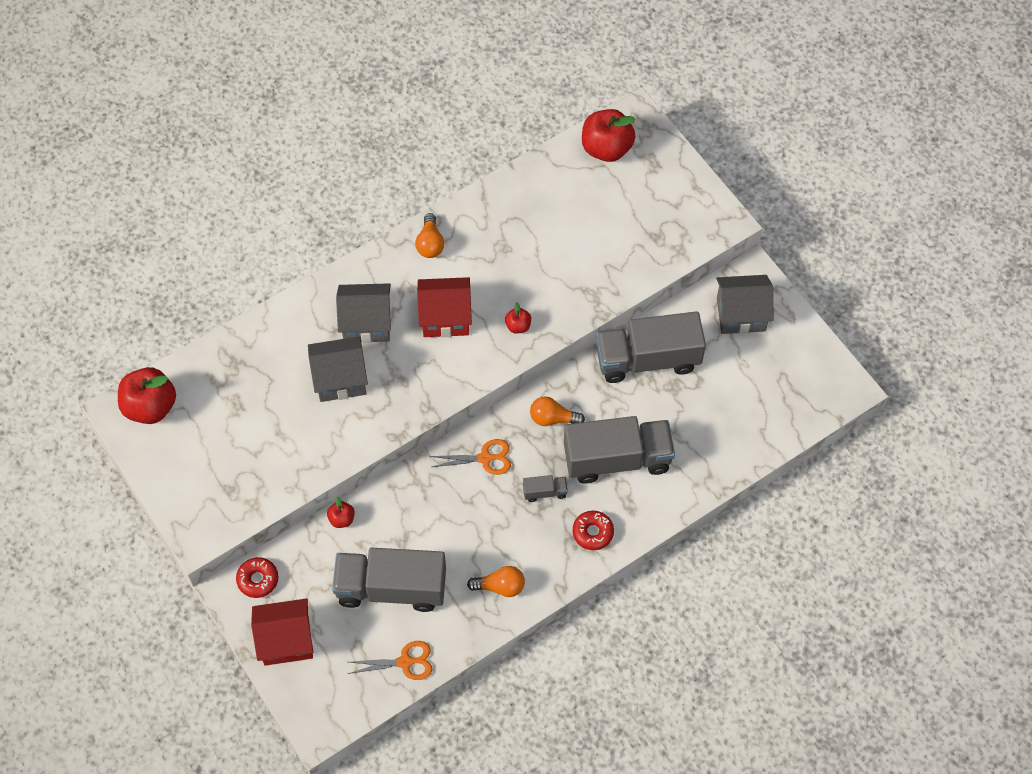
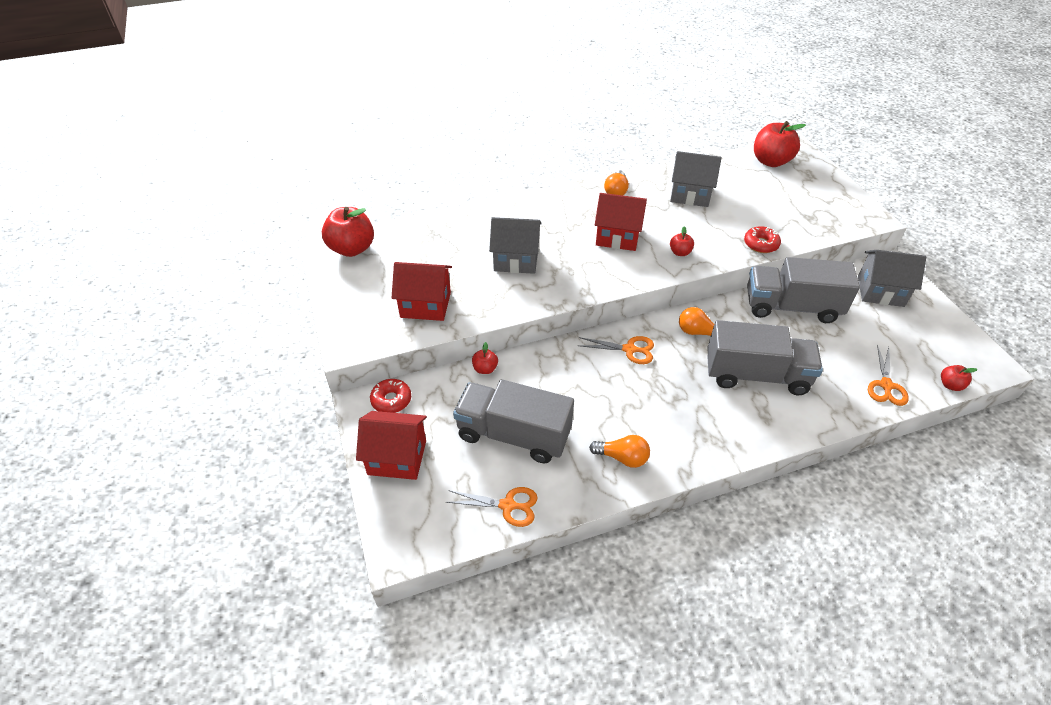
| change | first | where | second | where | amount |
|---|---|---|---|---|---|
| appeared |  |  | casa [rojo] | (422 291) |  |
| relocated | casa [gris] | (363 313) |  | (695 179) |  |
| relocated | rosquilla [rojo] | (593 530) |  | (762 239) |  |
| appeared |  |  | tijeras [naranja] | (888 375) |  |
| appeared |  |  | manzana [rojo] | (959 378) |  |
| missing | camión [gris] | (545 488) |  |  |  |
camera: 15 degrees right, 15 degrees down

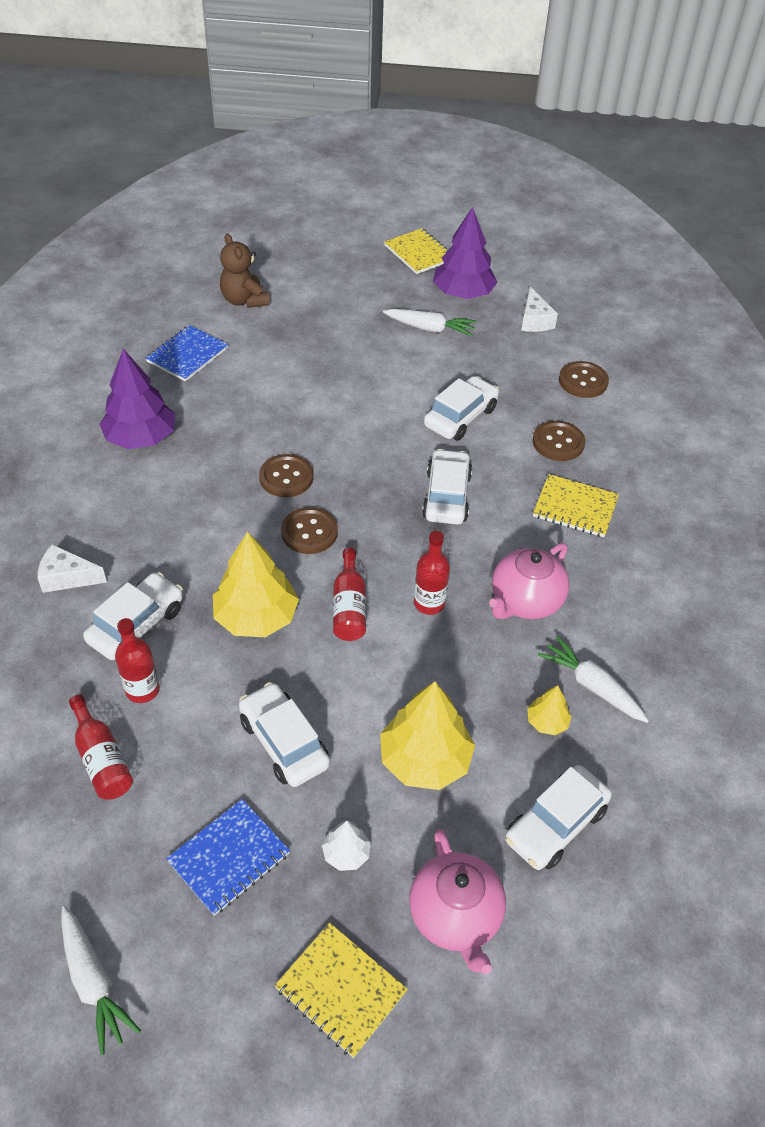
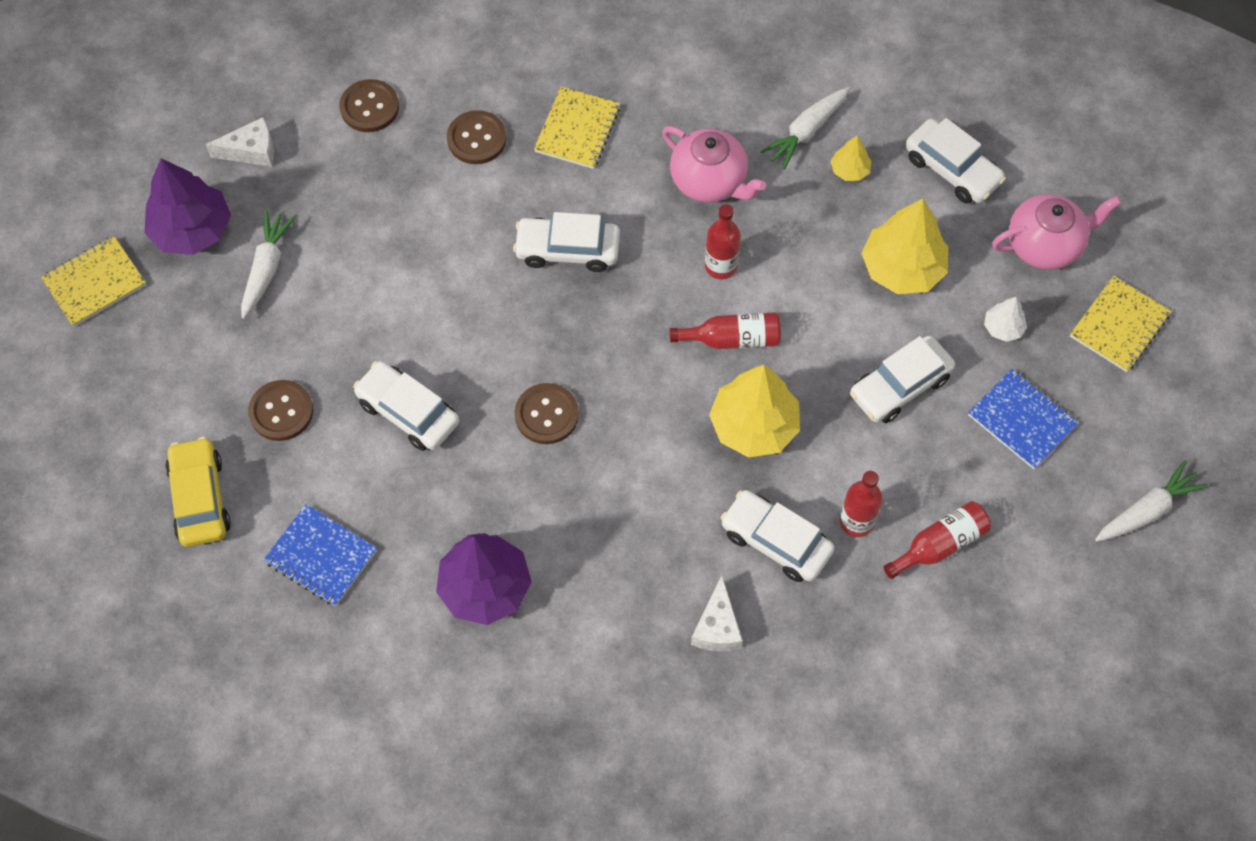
| change | first | where | second | where | amount |
|---|---|---|---|---|---|
| exchanged | osito [marrón] | (245 270) | coche [amarillo] | (198 492) |  |
| relocated | botón [marrón] | (309 530) |  | (280 410) |  |
| relocated | coche [blanco] | (461 408) |  | (406 406) |  |
camera: 90 degrees left, 15 degrees up

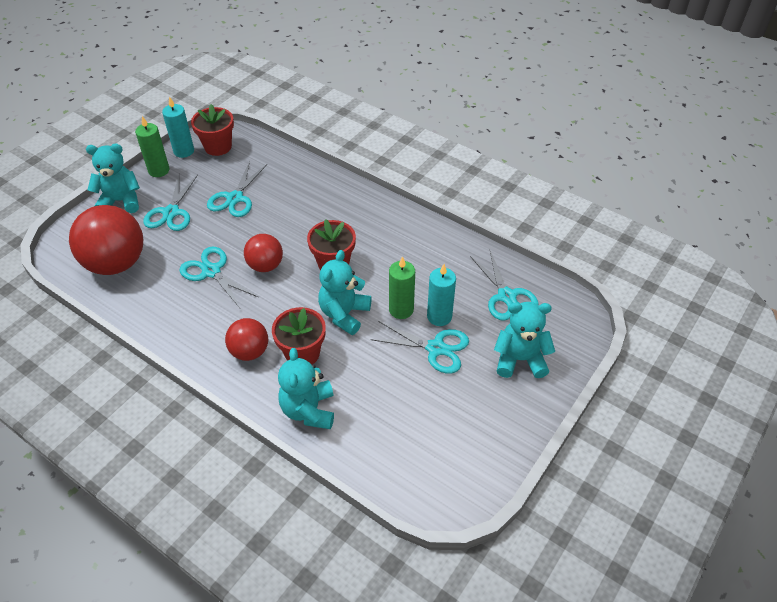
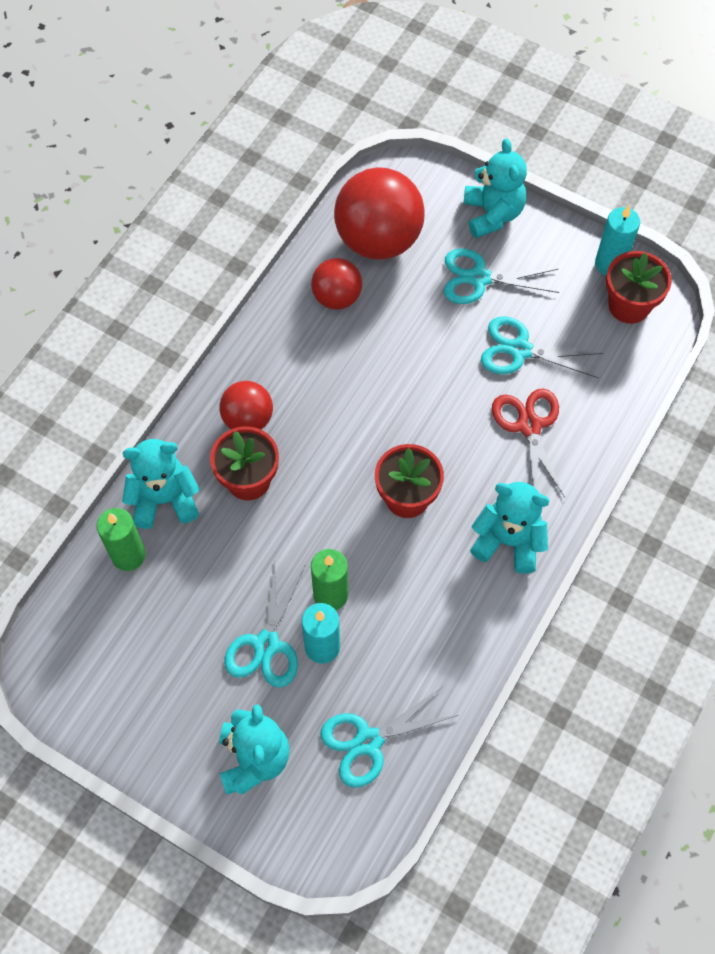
| change | first | where | second | where | amount |
|---|---|---|---|---|---|
| relocated | vela [verde] | (152 146) |  | (121 539) |  |
| relocated | pelota [rojo] | (263 253) |  | (336 284) |  |
| relocated | osito [turquesa] | (344 292) |  | (510 528) |  |
| appeared |  |  | tijeras [rojo] | (528 443) |  |
| missing | tijeras [turquesa] | (219 277) |  |  |  |
camera: 85 degrees right, 15 degrees up

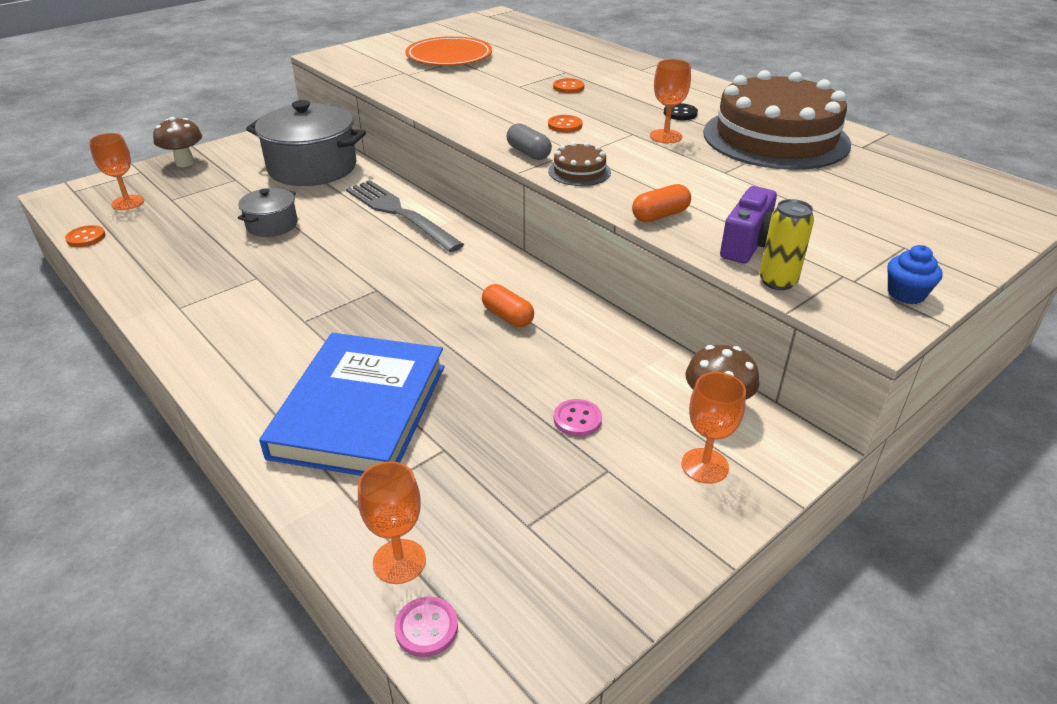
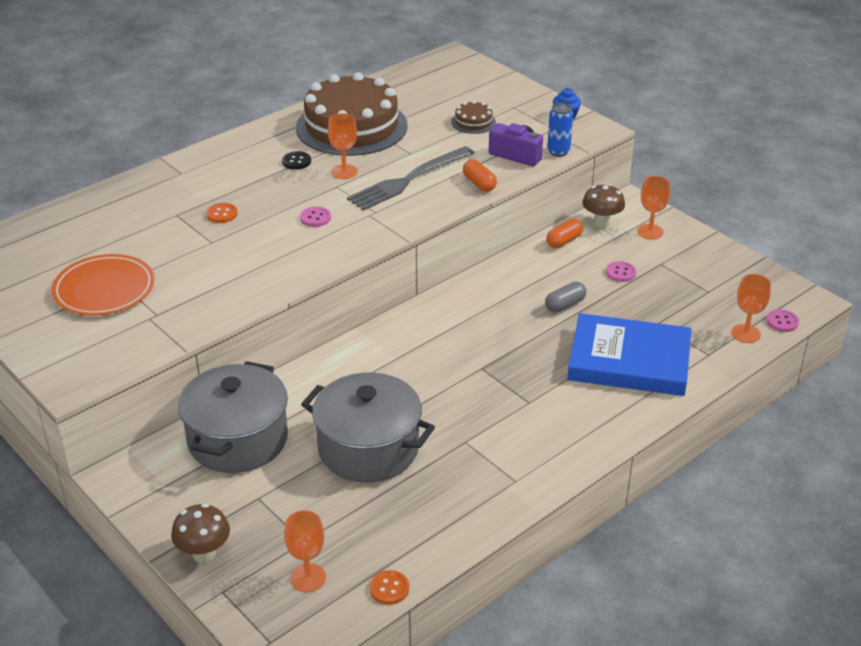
| change | first | where | second | where | amount |
|---|---|---|---|---|---|
| colour | botón [naranja] | (565 124) | botón [rosa] | (315 217) |  |
| size | olla [gris] | (267 212) |  | (368 428) | x1.96 |
| relocated | tenedor [gris] | (405 216) |  | (410 178) |  |
| relocated | tarta [marrón] | (579 164) |  | (473 117) |  |
| relocated | cápsula [gris] | (529 141) |  | (565 297) |  |
| relocated | cápsula [naranja] | (508 305) |  | (564 233) |  |
| colour | lata [amarillo] | (786 244) | lata [azul] | (560 130) |  |
camera: 90 degrees left, 0 degrees up

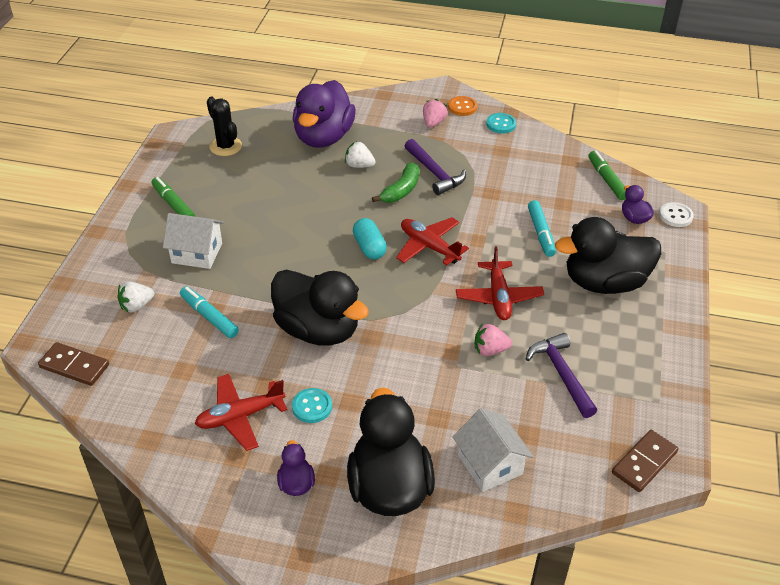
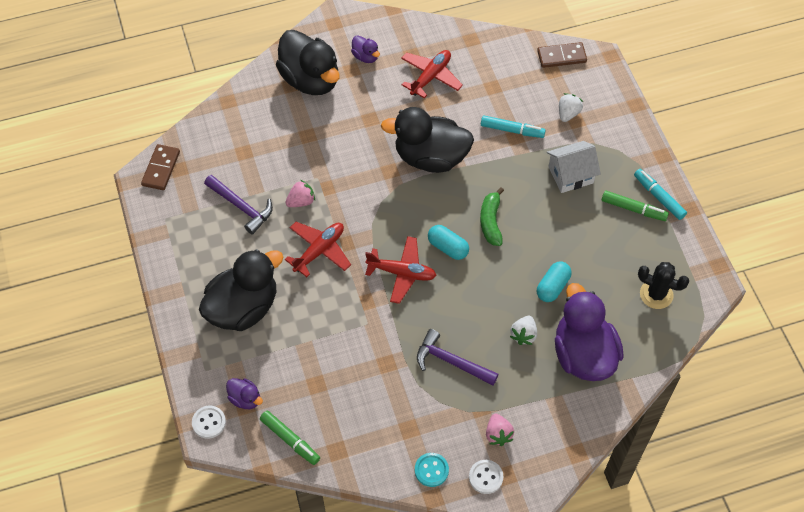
| change | first | where | second | where | amount |
|---|---|---|---|---|---|
| spun | avión [rojo] | (500 283) |  | (318 249) | 75 degrees clockwise |
| colour | botón [naranja] | (462 106) | botón [blanco] | (486 477) |  |
| relocated | plátano [verde] | (395 182) |  | (492 216) |  |
| spun | fresa [blanco] | (360 154) |  | (523 330) | 120 degrees clockwise |
| appeared |  |  | cápsula [turquesa] | (554 282) |  |
| relocated | rotulador [turquesa] | (542 228) |  | (660 194) |  |
| missing | botón [turquesa] | (312 405) |  |  |  |
| missing | casa [blanco] | (493 450) |  |  |  |
camera: 150 degrees right, 15 degrees up

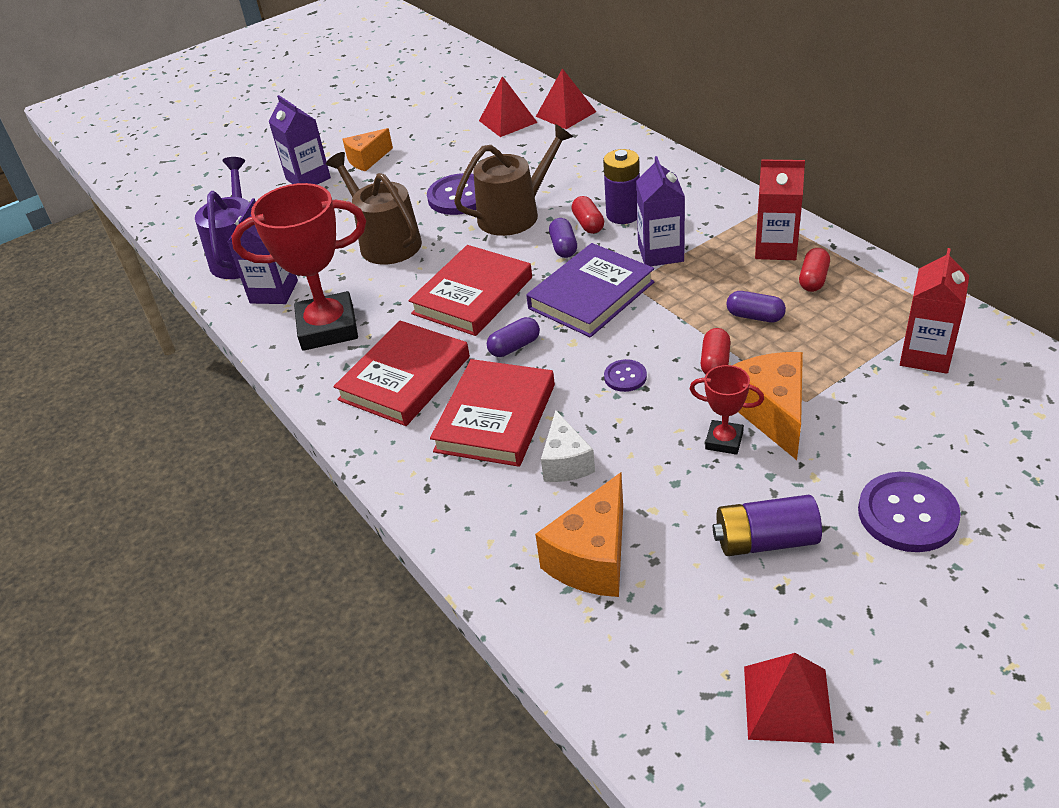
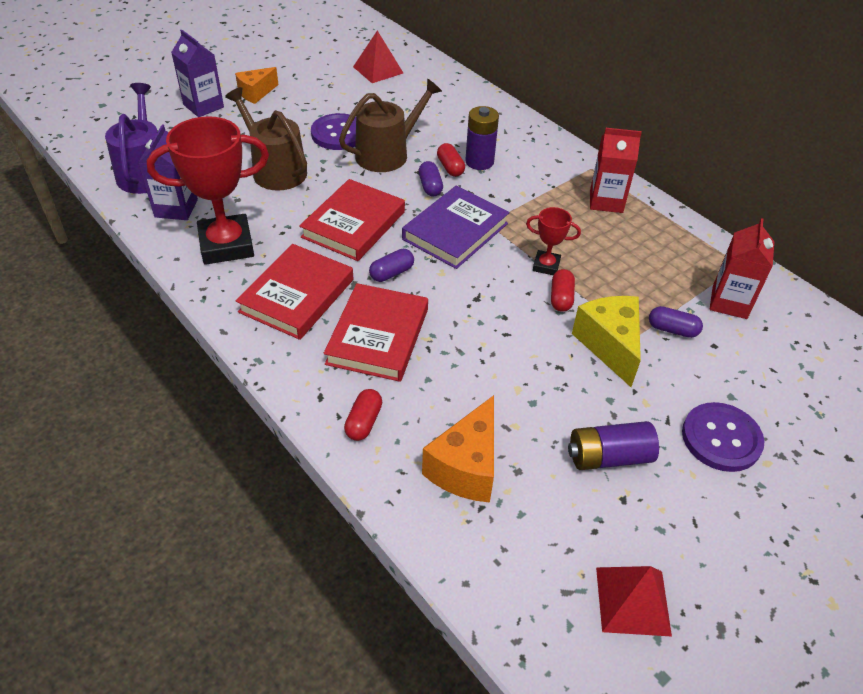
| change | first | where | second | where | amount |
|---|---|---|---|---|---|
| relocated | cápsula [rojo] | (814 270) |  | (363 415) |  |
| relocated | trofeo [rojo] | (727 410) |  | (553 241) |  |
| colour | queso [naranja] | (767 406) | queso [amarillo] | (606 341) |  |
| relocated | cápsula [morado] | (756 306) |  | (676 322) |  |
| missing | pirámide [rojo] | (566 98) |  |  |  |
| missing | queso [blanco] | (568 446) |  |  |  |
| missing | botón [morado] | (625 375) |  |  |  |
| missing | cartón de leche [morado] | (660 211) |  |  |  |
camera: 10 degrees left, 5 degrees up

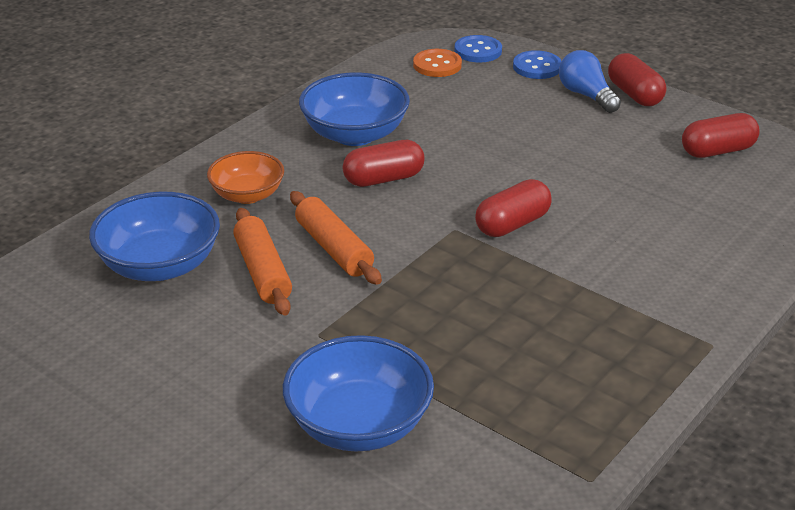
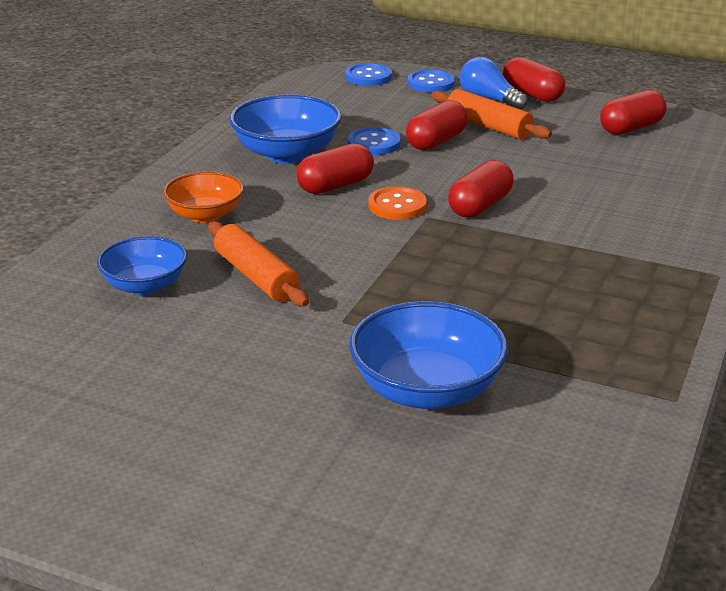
| change | first | where | second | where | amount |
|---|---|---|---|---|---|
| size | cuenco [azul] | (154 236) |  | (142 265) | x0.65 |
| appeared |  |  | botón [azul] | (374 141) |  |
| relocated | botón [naranja] | (437 63) |  | (398 203) |  |
| appeared |  |  | cápsula [rojo] | (437 125) |  |
| relocated | rodillo [naranja] | (336 238) |  | (491 114) |  |
camera: 15 degrees left, 5 degrees down

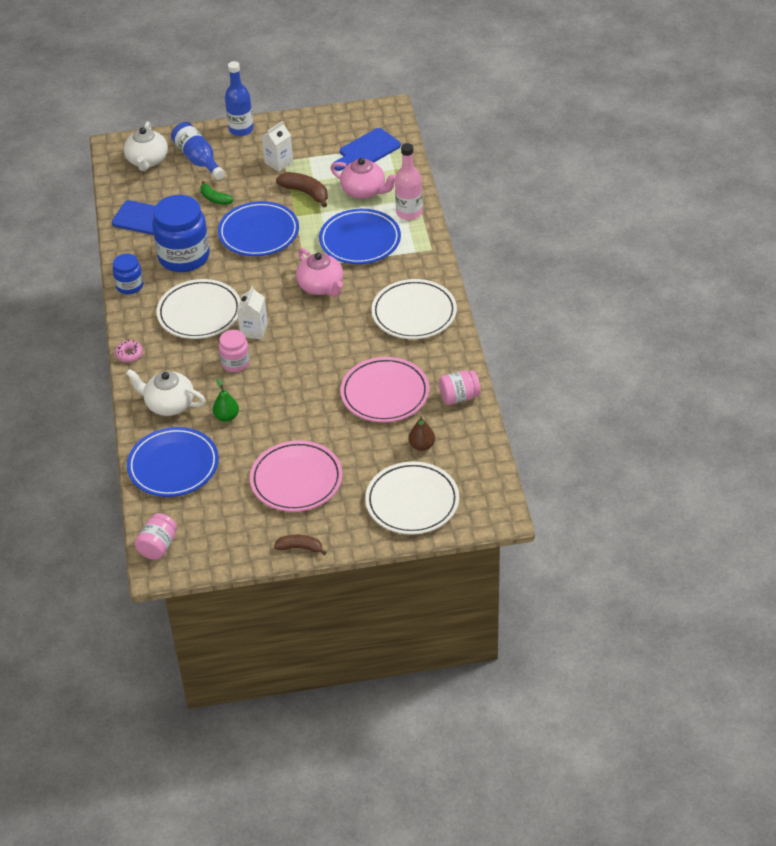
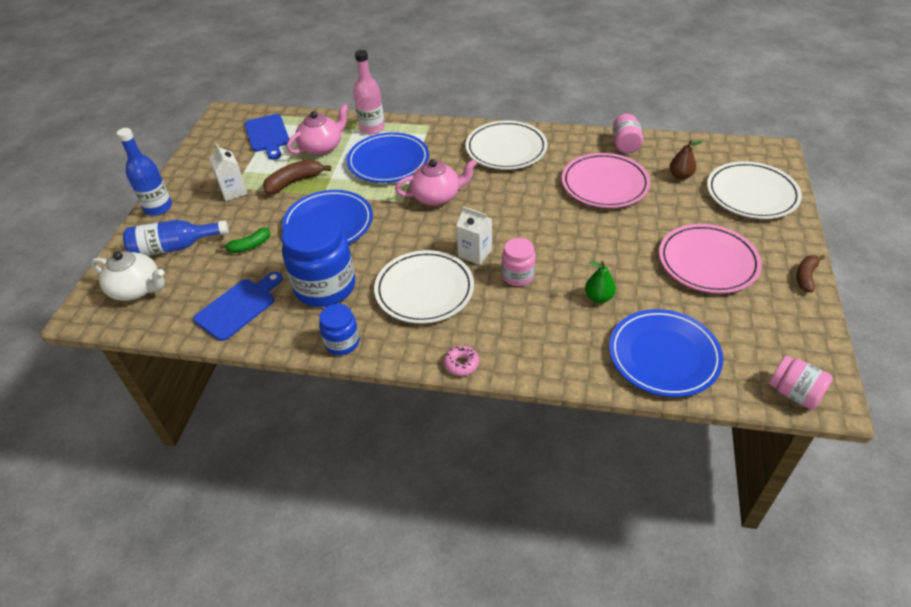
| change | first | where | second | where | amount |
|---|---|---|---|---|---|
| missing | tetera [blanco] | (166 392) |  |  |  |
camera: 70 degrees left, 0 degrees up

